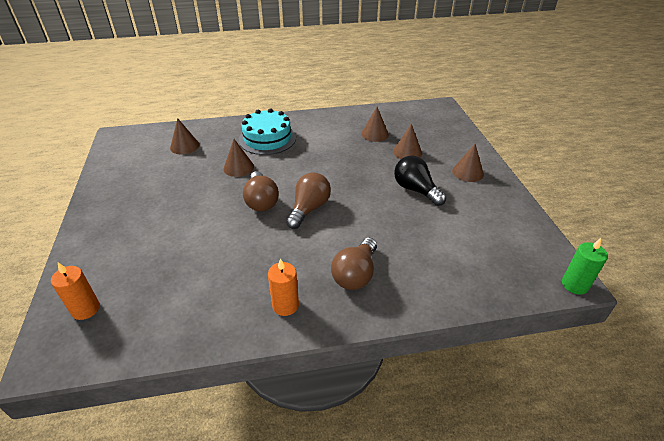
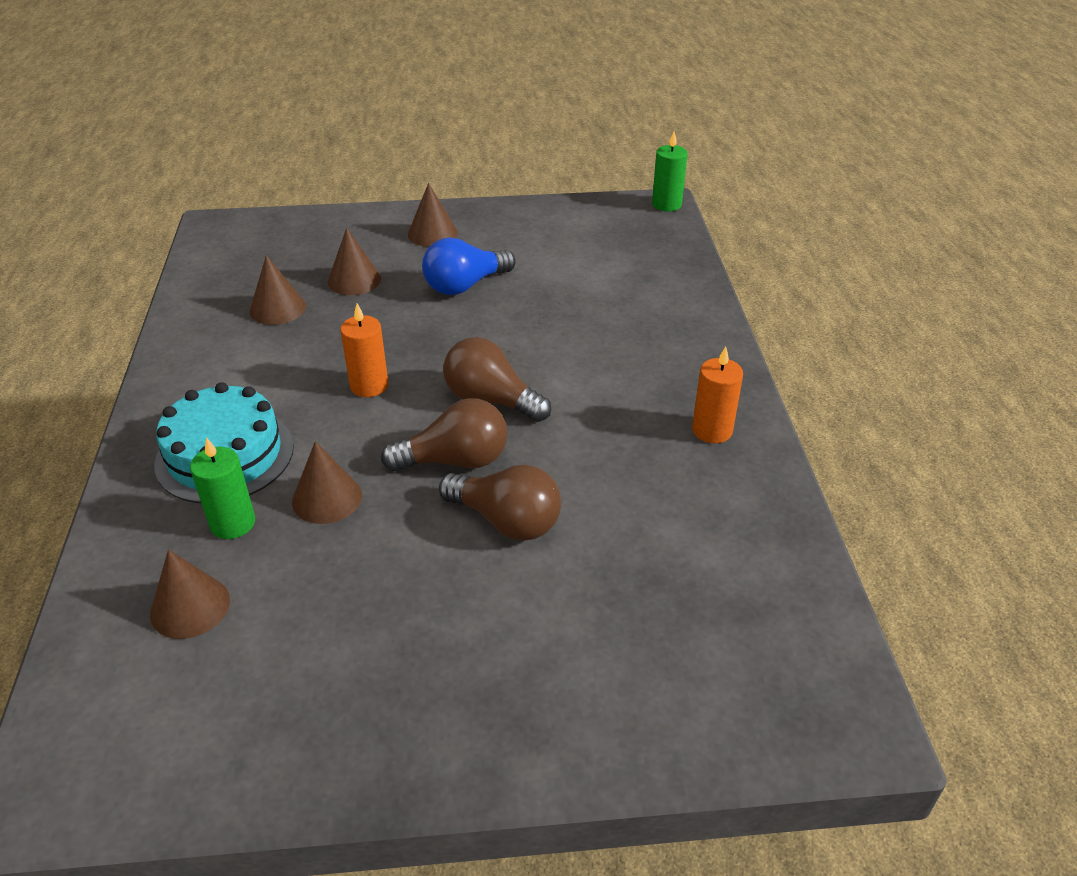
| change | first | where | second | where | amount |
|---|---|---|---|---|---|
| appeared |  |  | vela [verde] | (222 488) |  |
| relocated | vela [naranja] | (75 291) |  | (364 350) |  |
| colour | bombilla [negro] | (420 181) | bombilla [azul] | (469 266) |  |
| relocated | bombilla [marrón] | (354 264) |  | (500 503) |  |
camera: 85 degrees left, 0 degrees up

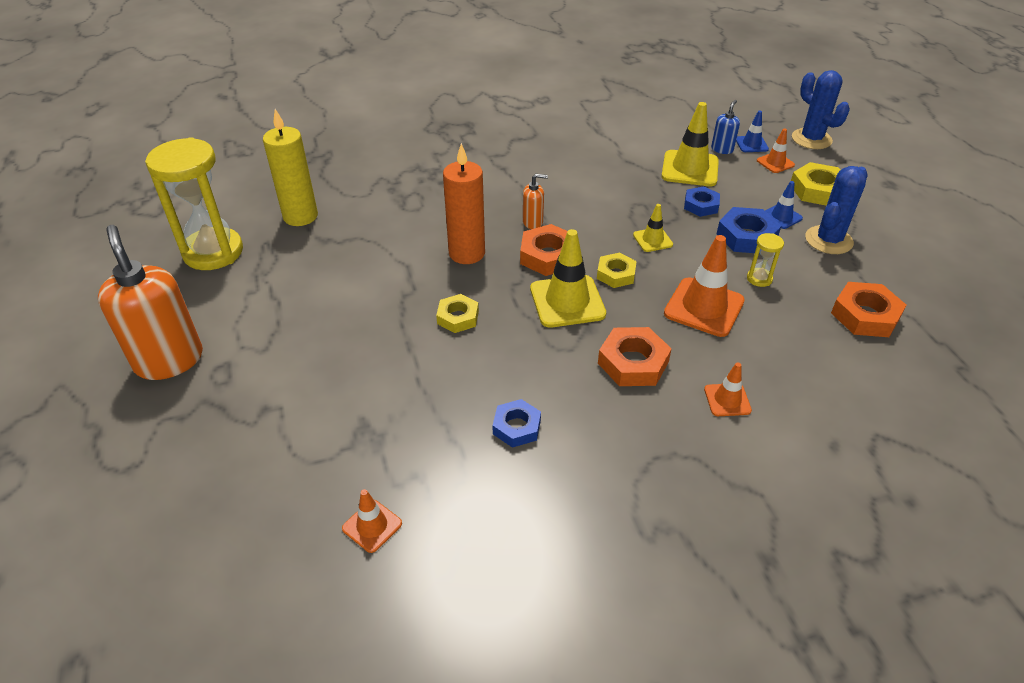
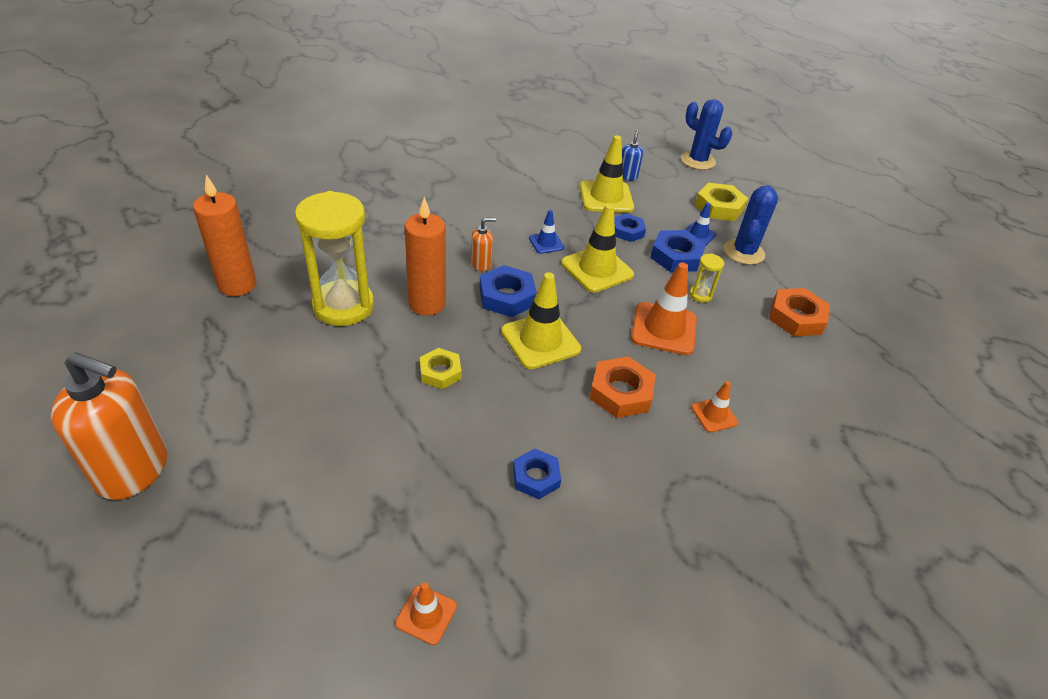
| change | first | where | second | where | amount |
|---|---|---|---|---|---|
| spun | dispensador de jabón [naranja] | (150 302) |  | (109 426) | 150 degrees clockwise |
| colour | vela [amarillo] | (290 167) | vela [naranja] | (225 235) |  |
| relocated | reloj de arena [amarillo] | (194 203) |  | (334 258) |  |
| colour | tuerca [naranja] | (543 250) | tuerca [azul] | (508 291) |  |
| relocated | cono de tráfico [azul] | (752 131) |  | (546 232) |  |
| size | cono de tráfico [amarillo] | (653 228) |  | (597 248) | x1.87 |
| missing | tuerca [amarillo] | (617 270) |  |  |  |
| missing | cono de tráfico [naranja] | (776 151) |  |  |  |
camera: 20 degrees left, 0 degrees up

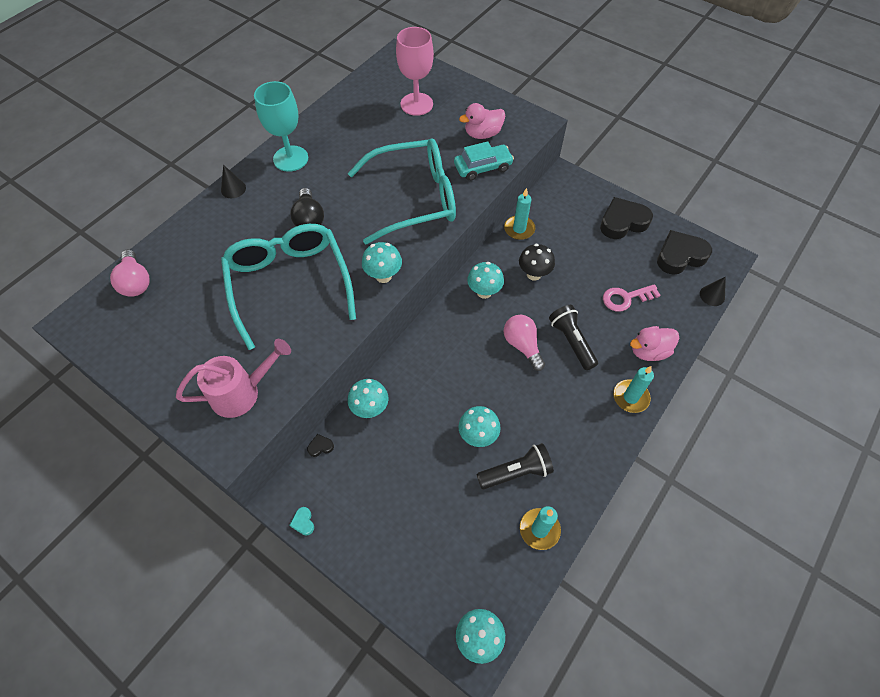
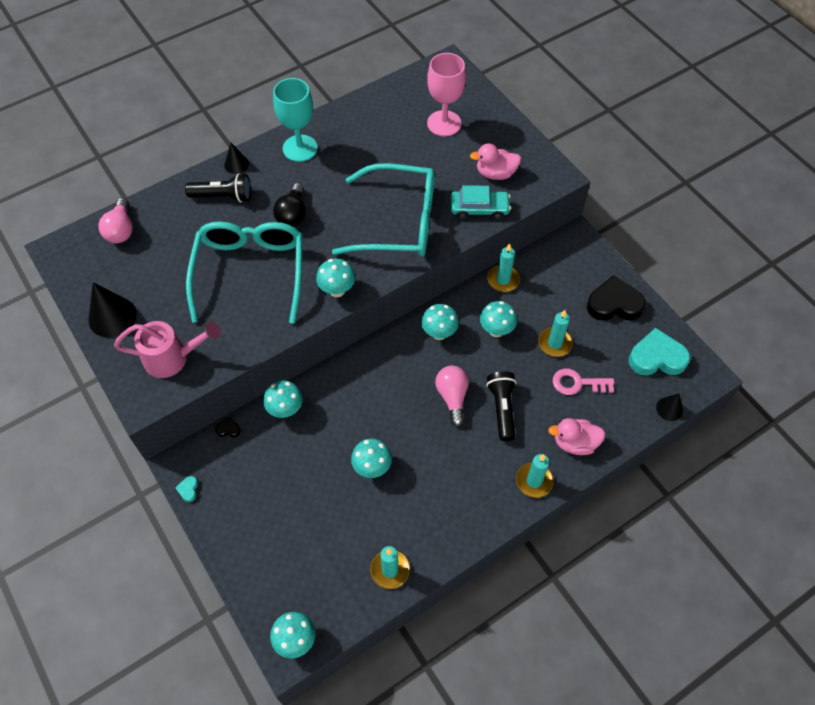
| change | first | where | second | where | amount |
|---|---|---|---|---|---|
| appeared |  |  | cono [negro] | (113 309) |  |
| relocated | lámpara de mano [negro] | (515 466) |  | (218 188) |  |
| colour | seta [negro] | (537 262) | seta [turquesa] | (498 319) |  |
| appeared |  |  | vela [turquesa] | (555 333) |  |
| colour | corazón [negro] | (684 252) | corazón [turquesa] | (659 352) |  |
camera: 20 degrees right, 0 degrees up

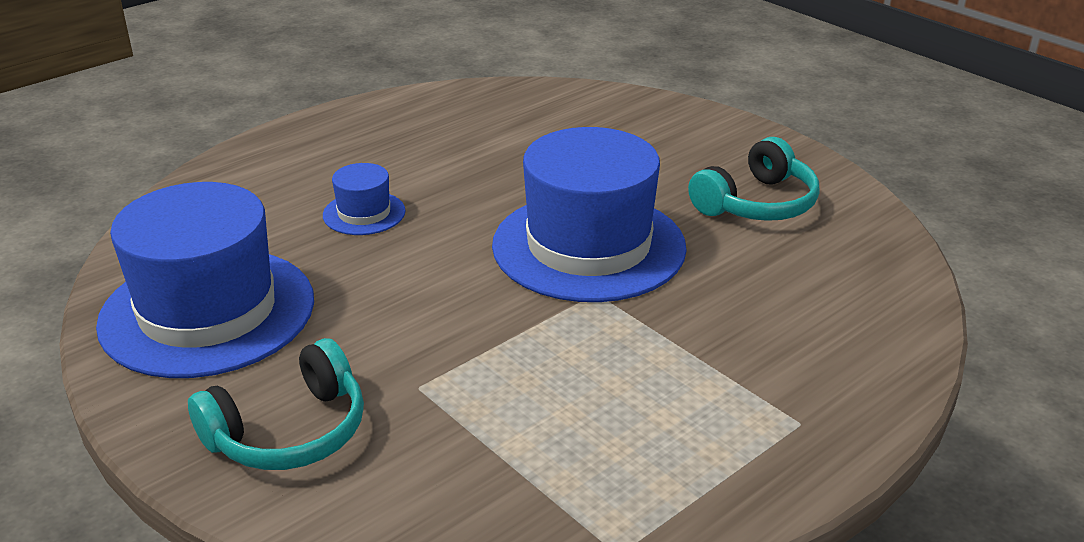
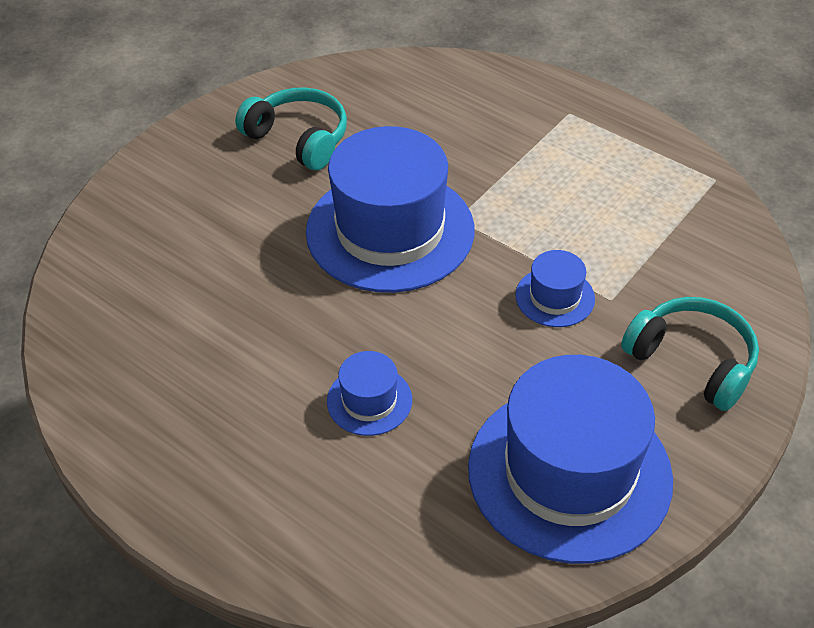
| change | first | where | second | where | amount |
|---|---|---|---|---|---|
| appeared |  |  | sombrero [azul] | (555 288) |  |
camera: 100 degrees left, 15 degrees up

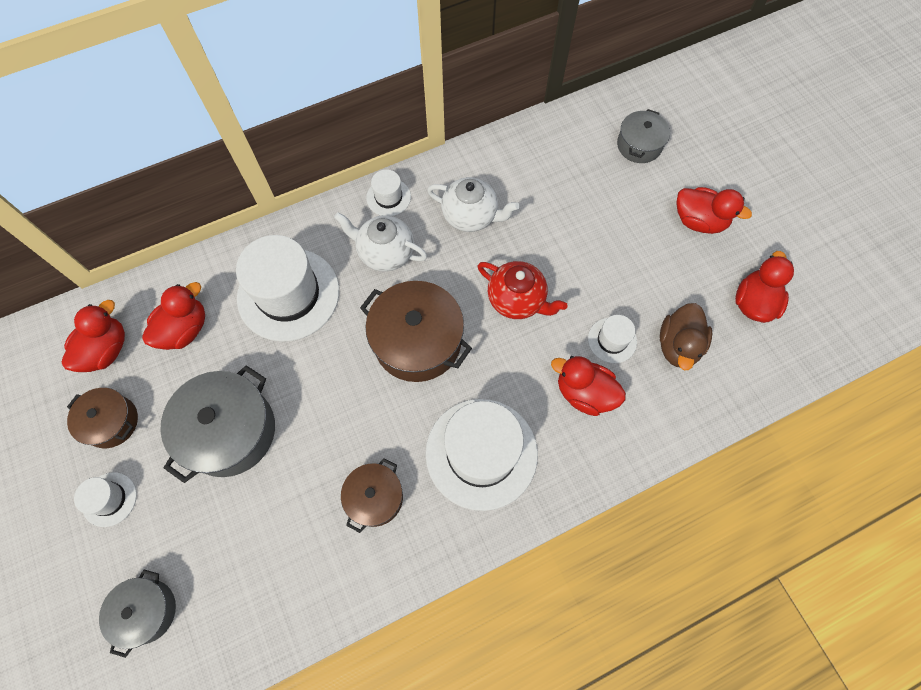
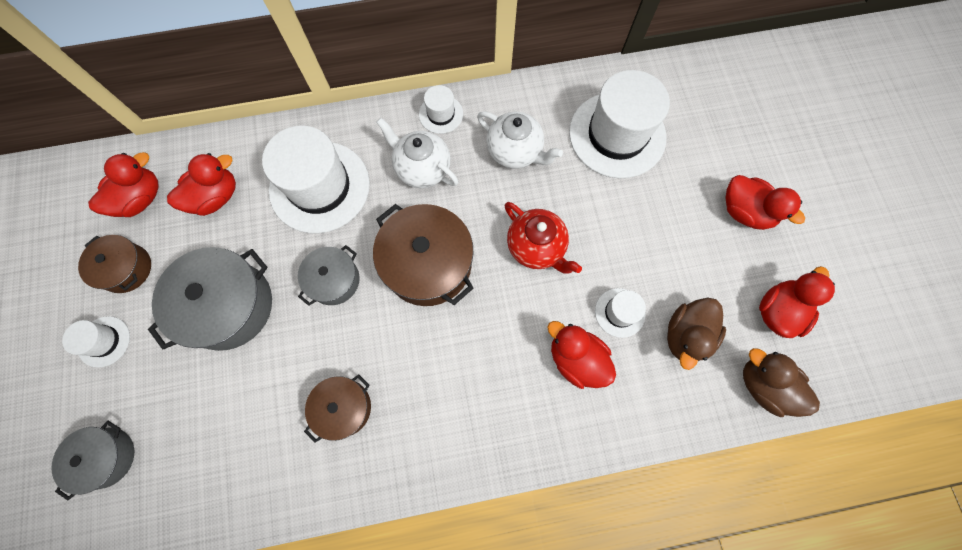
| change | first | where | second | where | amount |
|---|---|---|---|---|---|
| relocated | olla [gris] | (643 136) |  | (329 275) |  |
| relocated | sombrero [blanco] | (481 455) |  | (619 124) |  |
| appeared |  |  | pato [marrón] | (781 382) |  |
camera: 15 degrees right, 5 degrees up

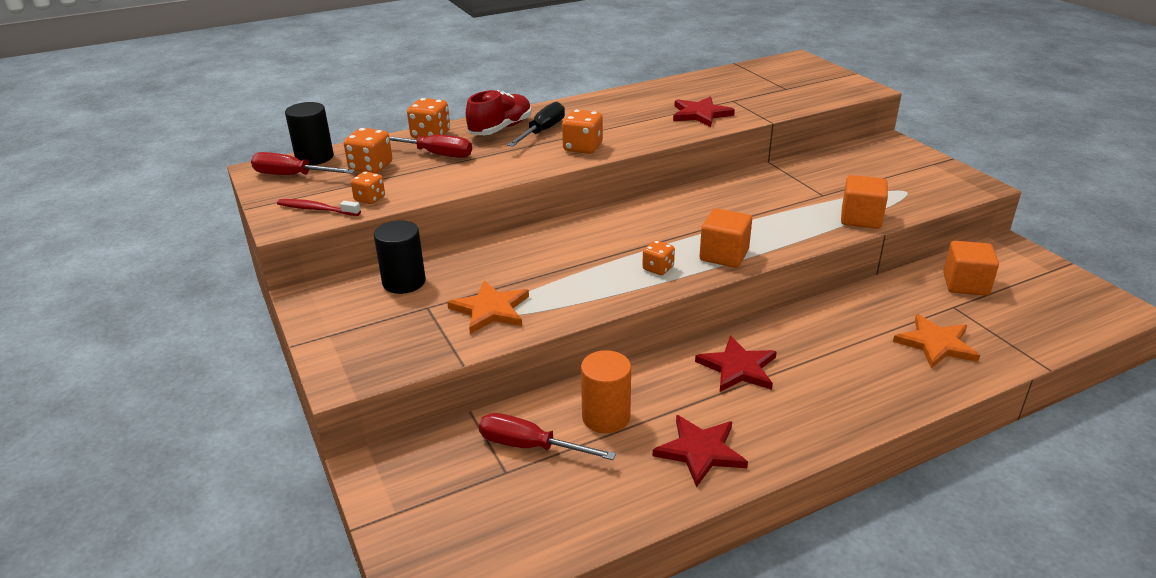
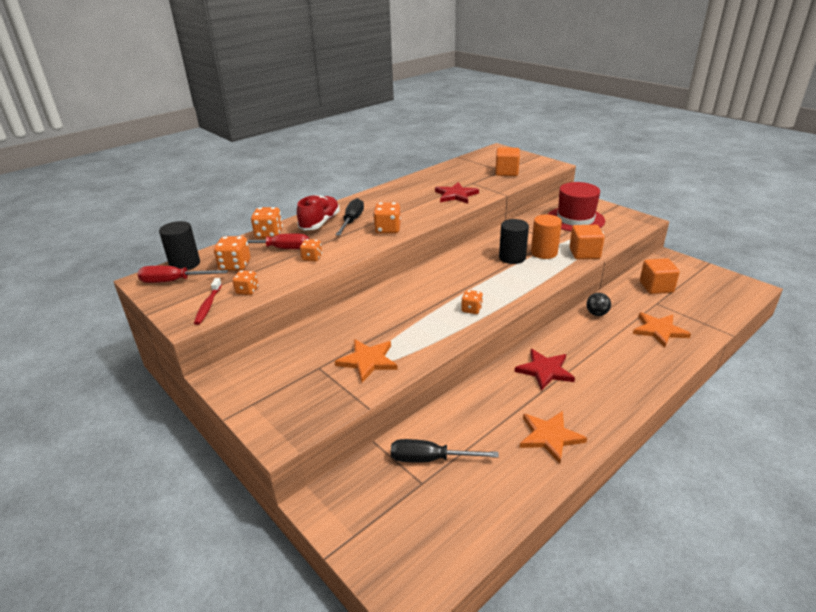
| change | first | where | second | where | amount |
|---|---|---|---|---|---|
| spun | cepillo de dientes [rojo] | (319 207) |  | (208 301) | 90 degrees counterclockwise |
| appeared |  |  | dado [naranja] | (311 250) |  |
| colour | destornillador [rojo] | (547 436) | destornillador [negro] | (445 451) |  |
| relocated | cubo [naranja] | (725 238) |  | (507 161) |  |
| relocated | cilindro [negro] | (400 257) |  | (514 241) |  |
| colour | estrella [rojo] | (700 451) | estrella [naranja] | (553 437) |  |
| relocated | cilindro [naranja] | (606 391) |  | (546 236) |  |
| appeared |  |  | sombrero [rojo] | (576 207) |  |
| appeared |  |  | pelota [negro] | (598 304) |  |
camera: 15 degrees left, 0 degrees up

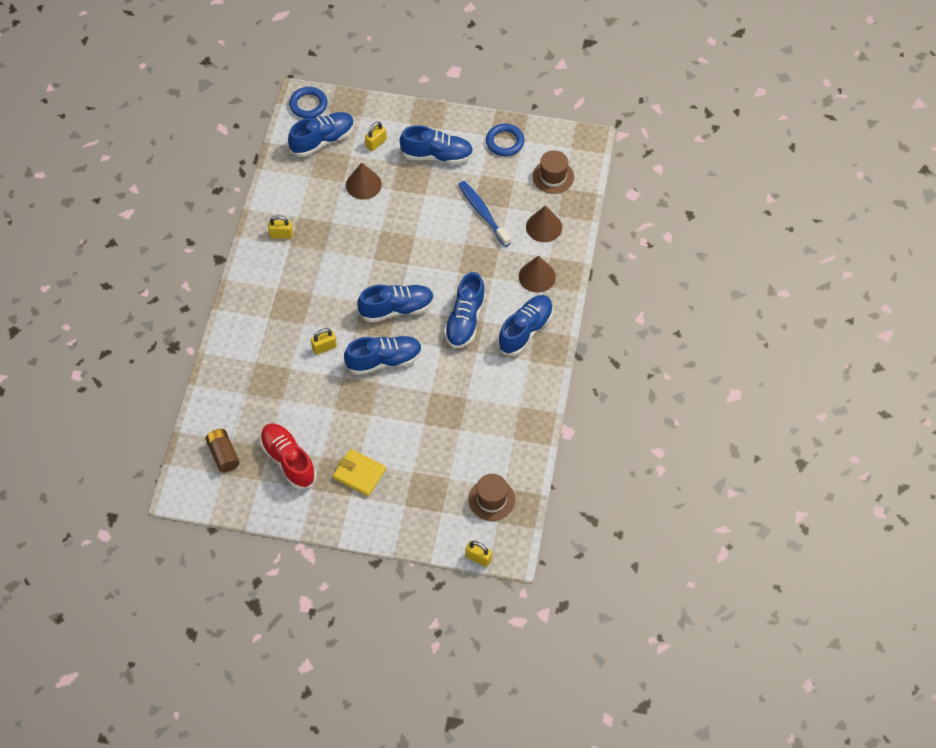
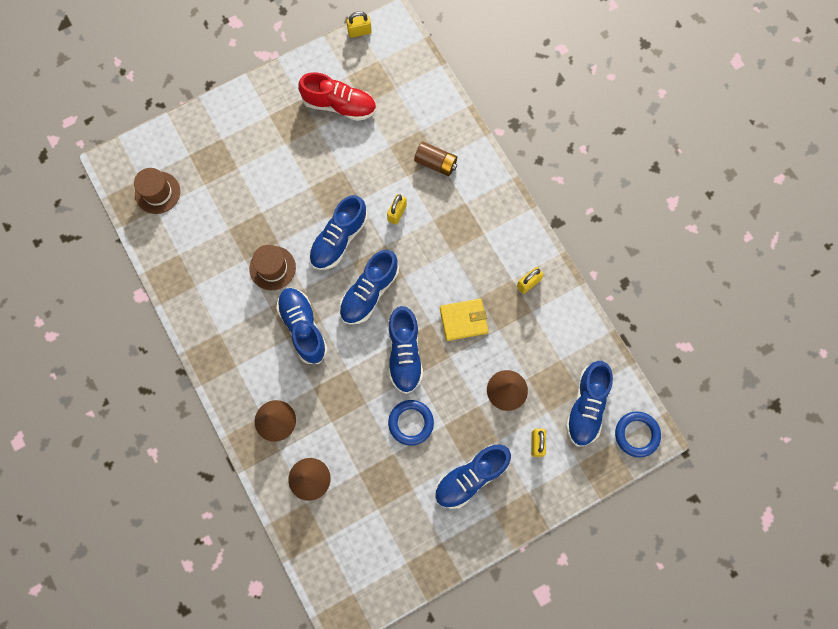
| change | first | where | second | where | amount |
|---|---|---|---|---|---|
| relocated | sombrero [marrón] | (553 172) |  | (272 267) |  |
| relocated | candado [amarillo] | (478 554) |  | (359 24) |  |
| relocated | zapato [azul] | (525 325) |  | (405 350) |  |
| relocated | anillo [azul] | (505 140) |  | (411 423) |  |
| relocated | pila [marrón] | (223 450) |  | (435 159) |  |
| relocated | cartera [amarillo] | (359 472) |  | (464 320) |  |
| missing | cepillo de dientes [azul] | (484 214) |  |  |  |
camera: 140 degrees right, 15 degrees up

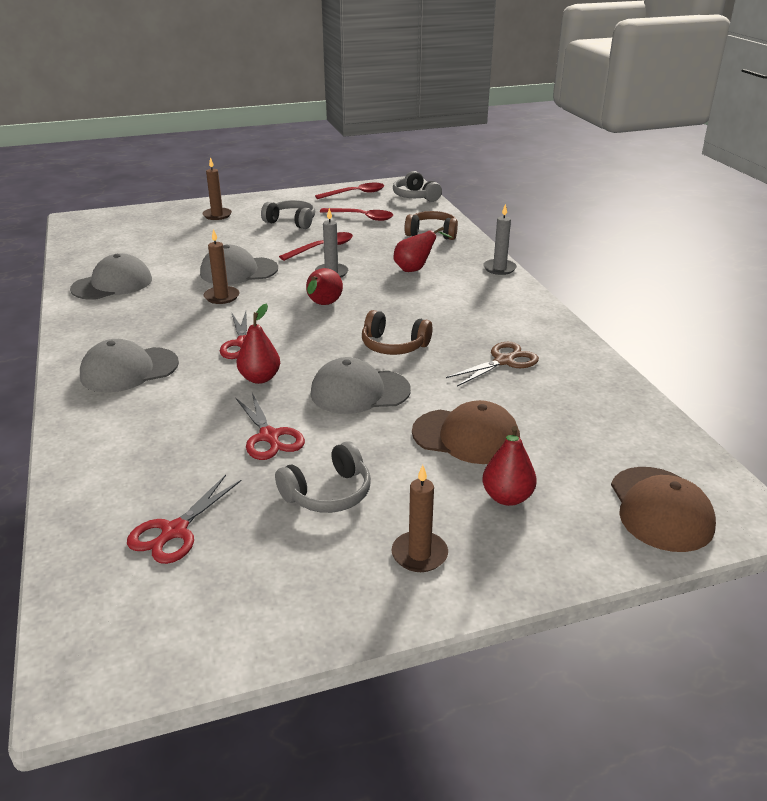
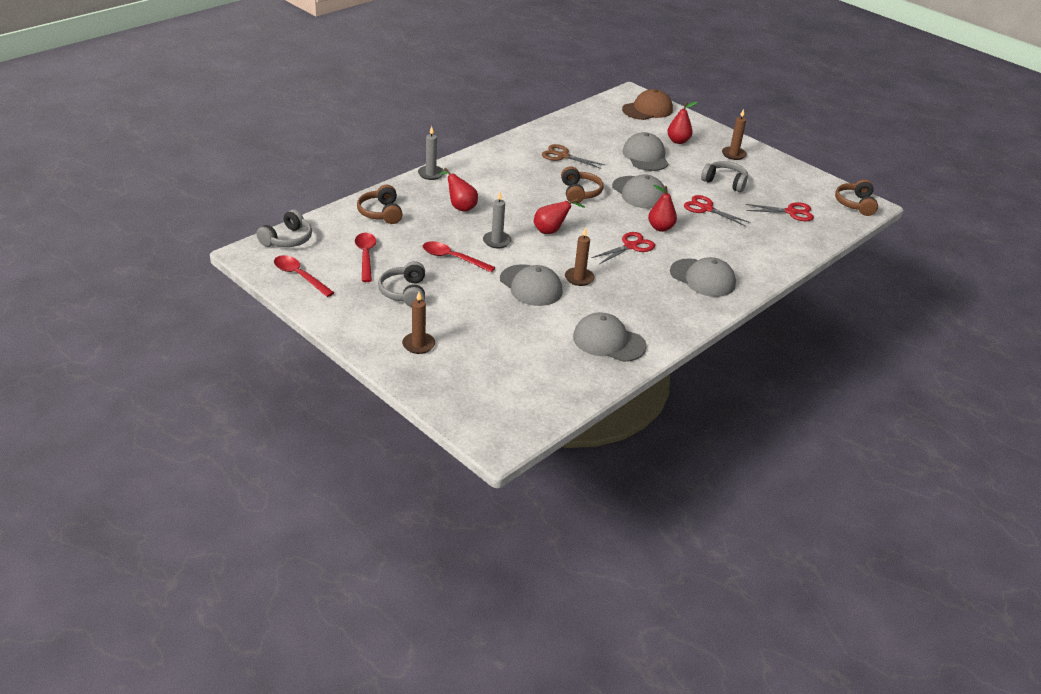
| change | first | where | second | where | amount |
|---|---|---|---|---|---|
| colour | gorra [marrón] | (466 432) | gorra [gris] | (645 151) |  |
| spun | tijeras [rojo] | (270 426) |  | (717 210) | 90 degrees counterclockwise |
| appeared |  |  | auriculares [marrón] | (856 197) |  |
camera: 120 degrees left, 5 degrees up

